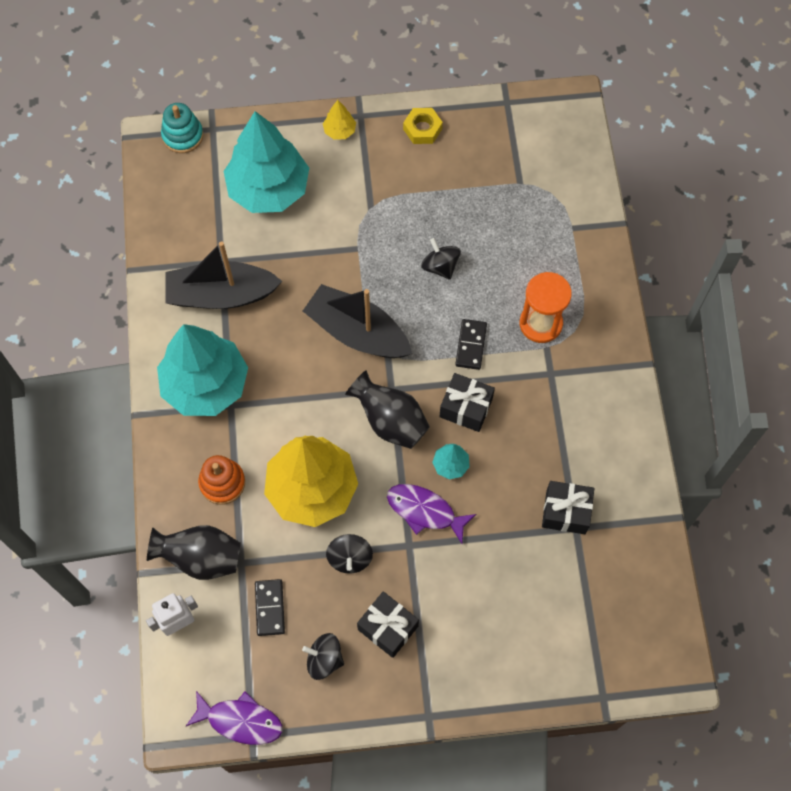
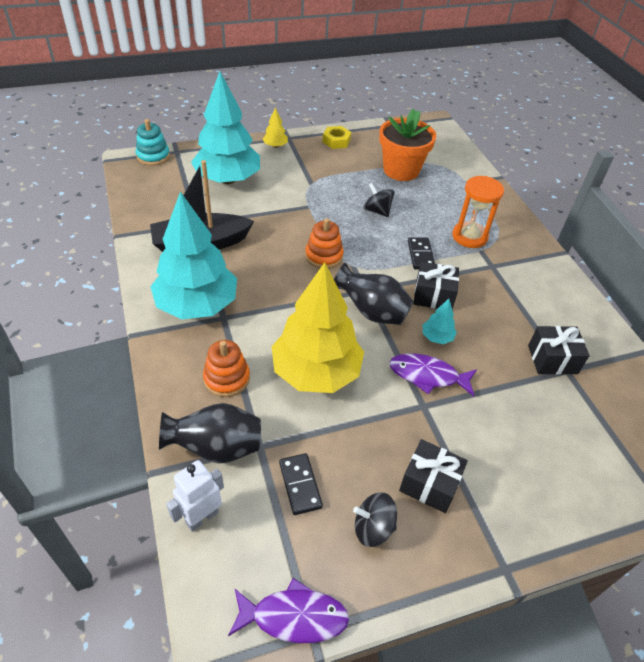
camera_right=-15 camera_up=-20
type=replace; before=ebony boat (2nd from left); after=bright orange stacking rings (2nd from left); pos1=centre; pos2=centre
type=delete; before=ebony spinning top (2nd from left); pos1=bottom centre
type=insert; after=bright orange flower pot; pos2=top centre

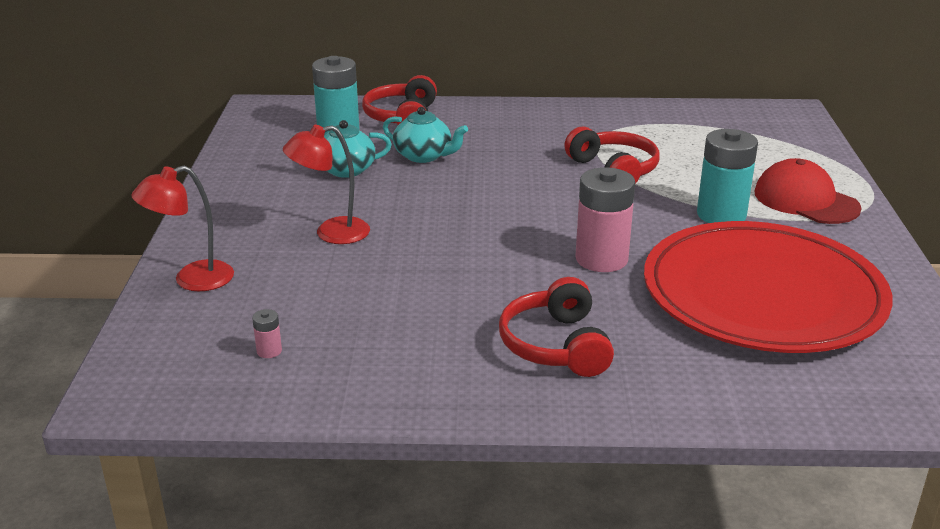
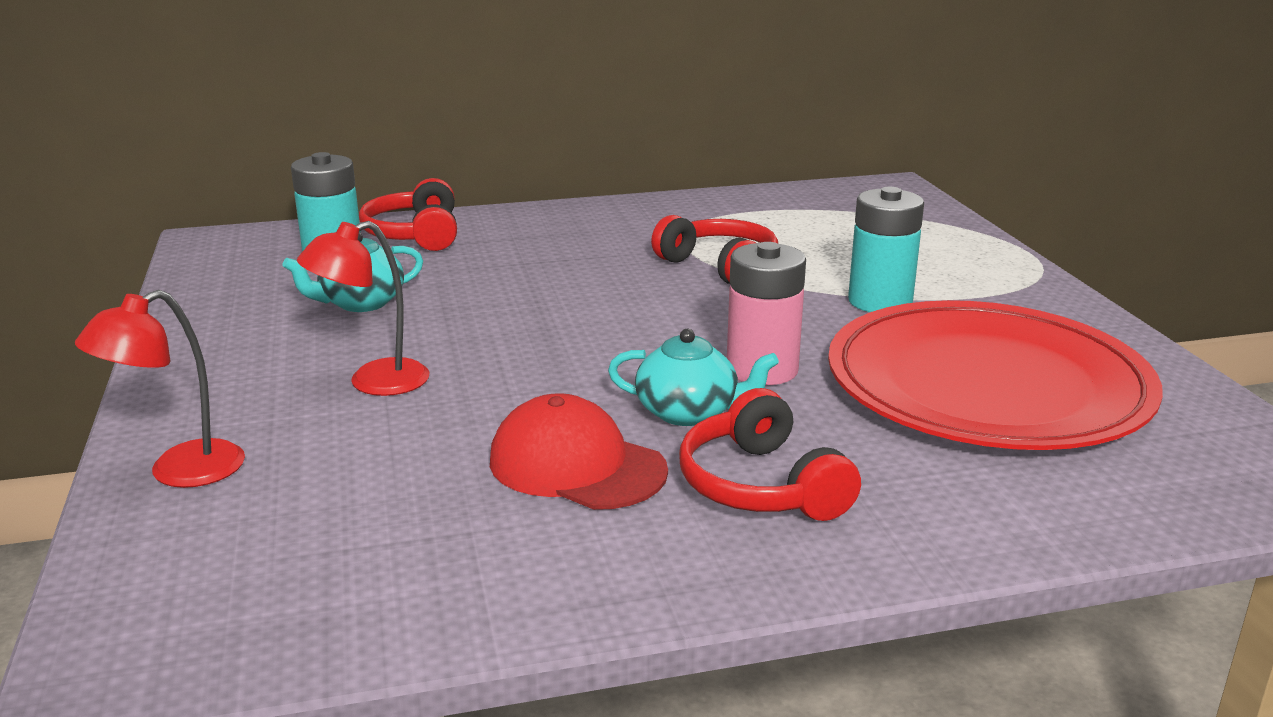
camera_right=-15 camera_up=-5
type=delete; before=pink AA battery (1st from left); pos1=middle left
type=move; before=teal tea pot (2nd from left); pos1=top centre; pos2=centre
type=move; before=red peaked cap; pos1=middle right; pos2=centre

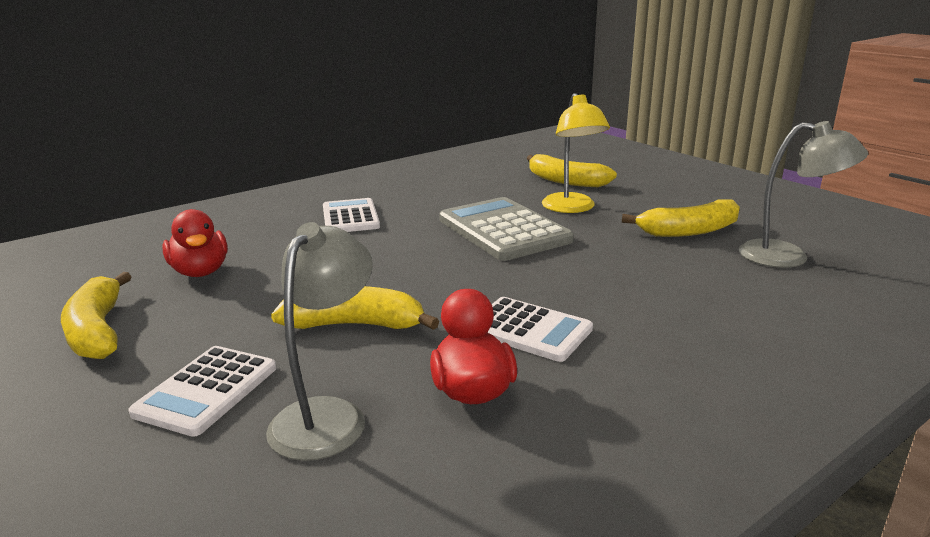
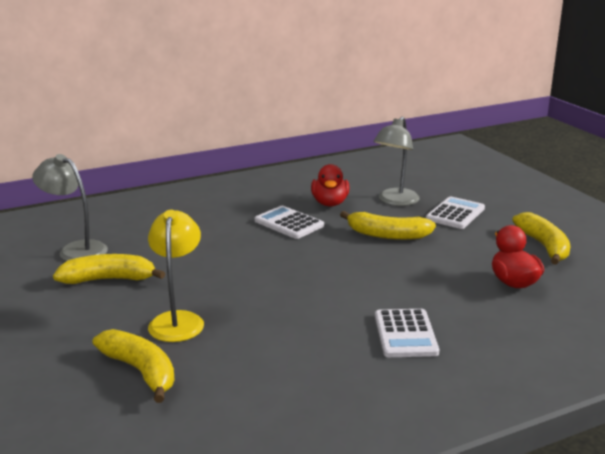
camera_right=-170 camera_up=0
type=delete; before=grey calculator; pos1=centre

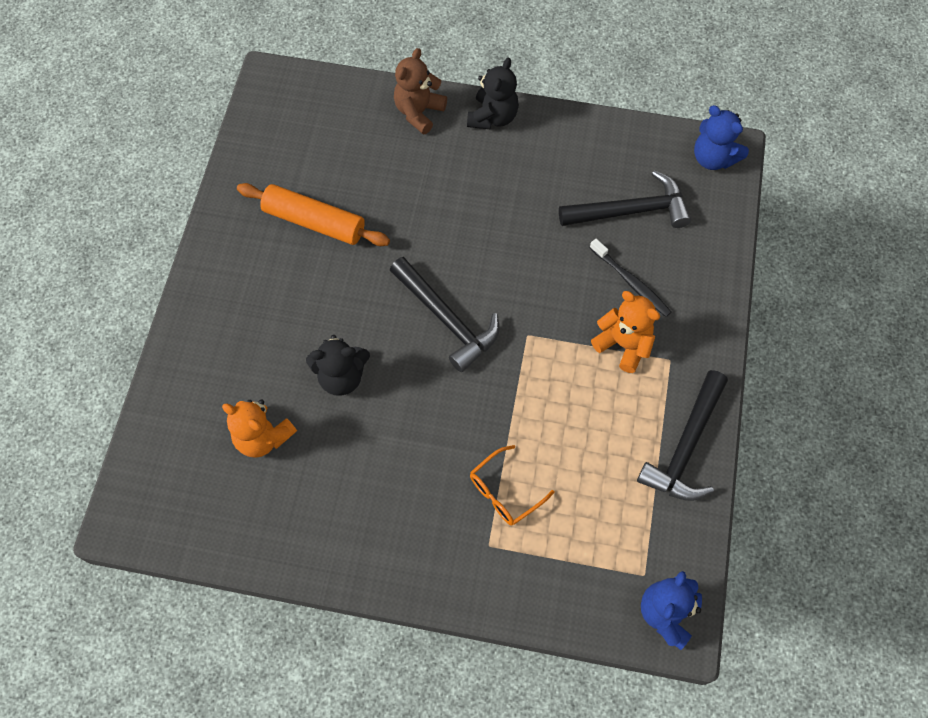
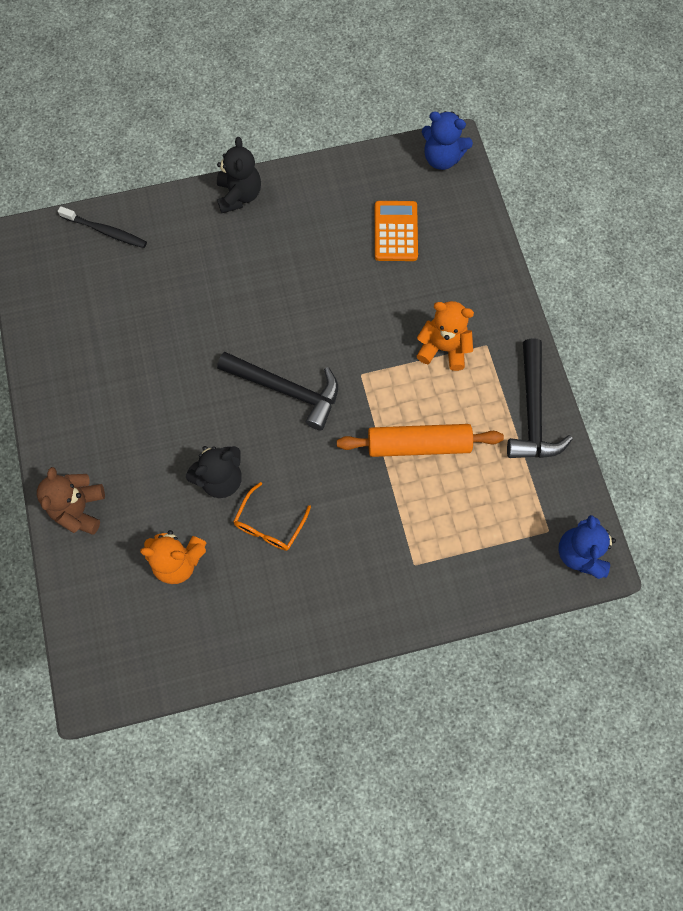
camera_right=-25 camera_up=5
type=move; before=bright orange pastry roller; pos1=top centre; pos2=centre
type=move; before=russet teddy; pos1=top centre; pos2=middle left
type=move; before=bright orange spectacles; pos1=bottom centre; pos2=centre
type=replace; before=ebony hammer (2nd from left); after=bright orange calculator; pos1=top right; pos2=top centre
type=move; before=ebony toothbrush; pos1=middle right; pos2=top left

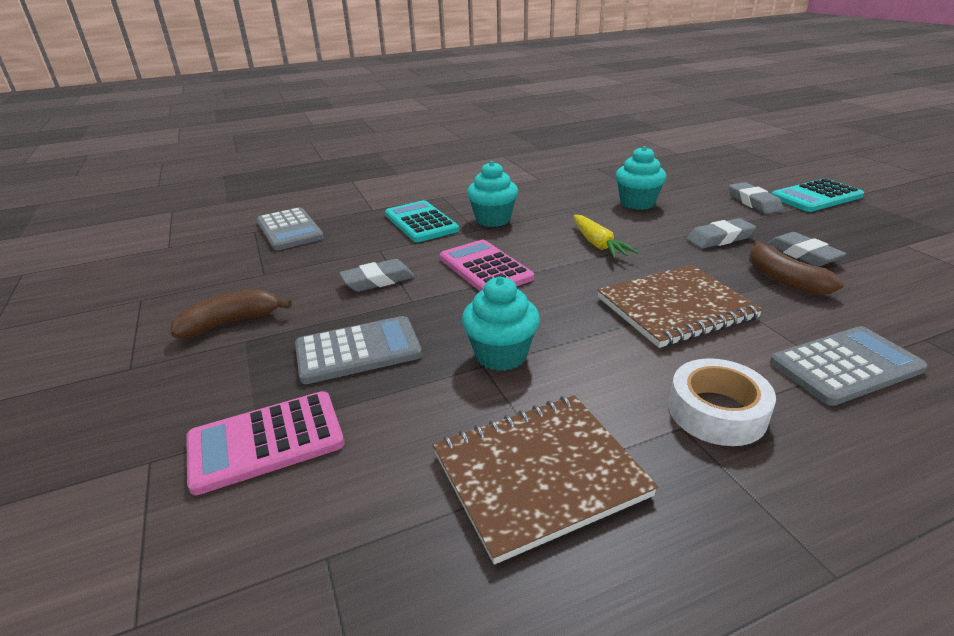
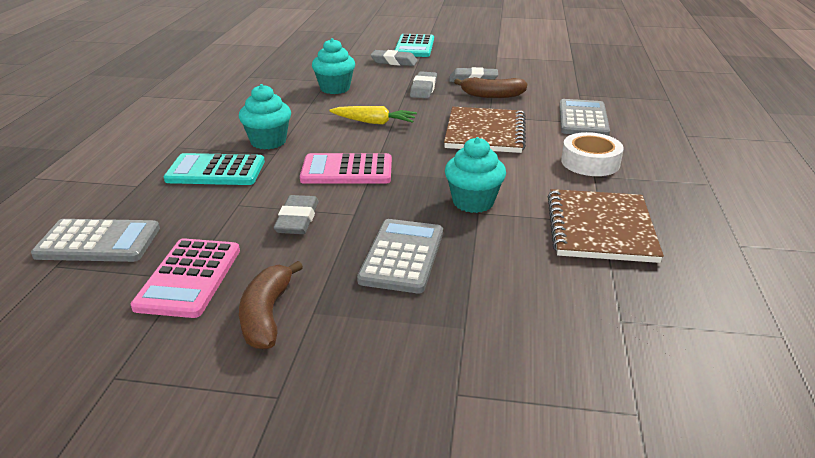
camera_right=-60 camera_up=0
type=move; before=pink calculator (1st from left); pos1=bottom left; pos2=middle left

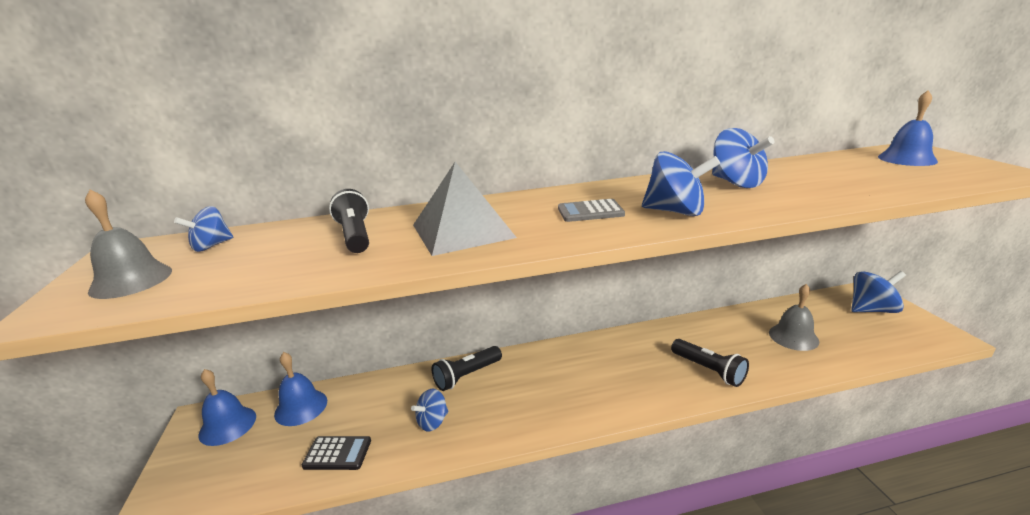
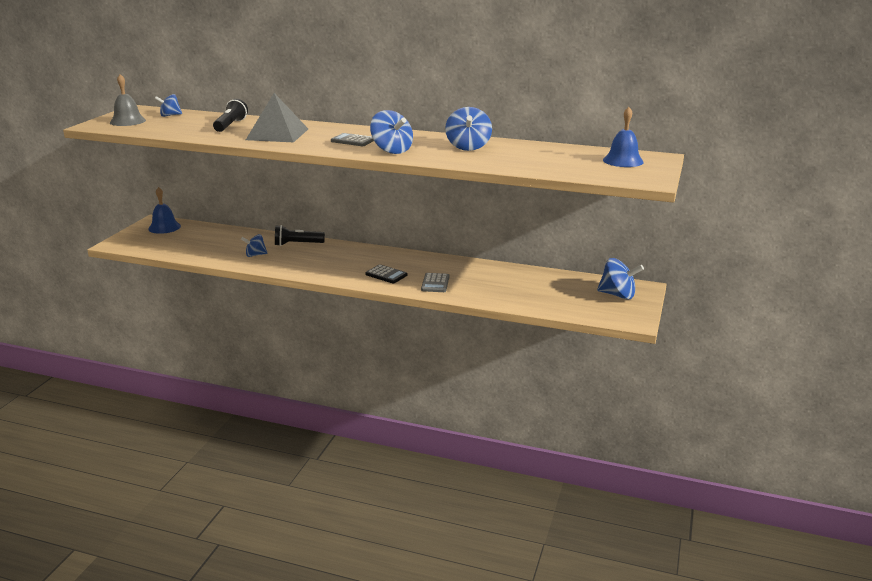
camera_right=30 camera_up=0
type=delete; before=royal blue school bell (2nd from left); pos1=bottom left
type=move; before=ebony calculator; pos1=bottom left; pos2=centre
type=replace; before=ebony flashlight (3rd from left); after=grey calculator (2nd from left); pos1=bottom right; pos2=centre
type=delete; before=grey school bell (2nd from left); pos1=middle right

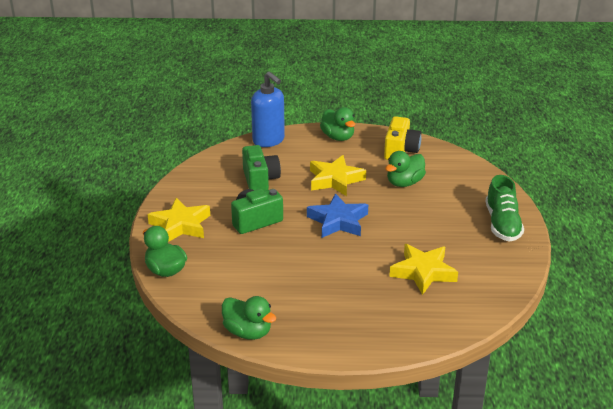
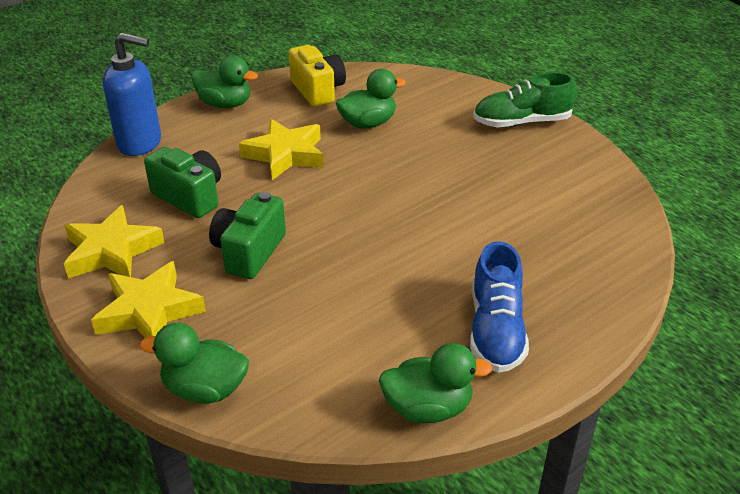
camera_right=-40 camera_up=5
type=delete; before=royal blue star shape; pos1=centre
type=rotate; before=green duck (4th from left in the first image); pos1=centre; pos2=top centre; turn=-120
type=move; before=bright yellow star shape (3rd from left in the first image); after=bright yellow star shape (1st from left); pos1=middle right; pos2=middle left
type=rotate; before=green sneaker; pos1=middle right; pos2=top right; turn=120
type=insert; after=royal blue sneaker; pos2=middle right

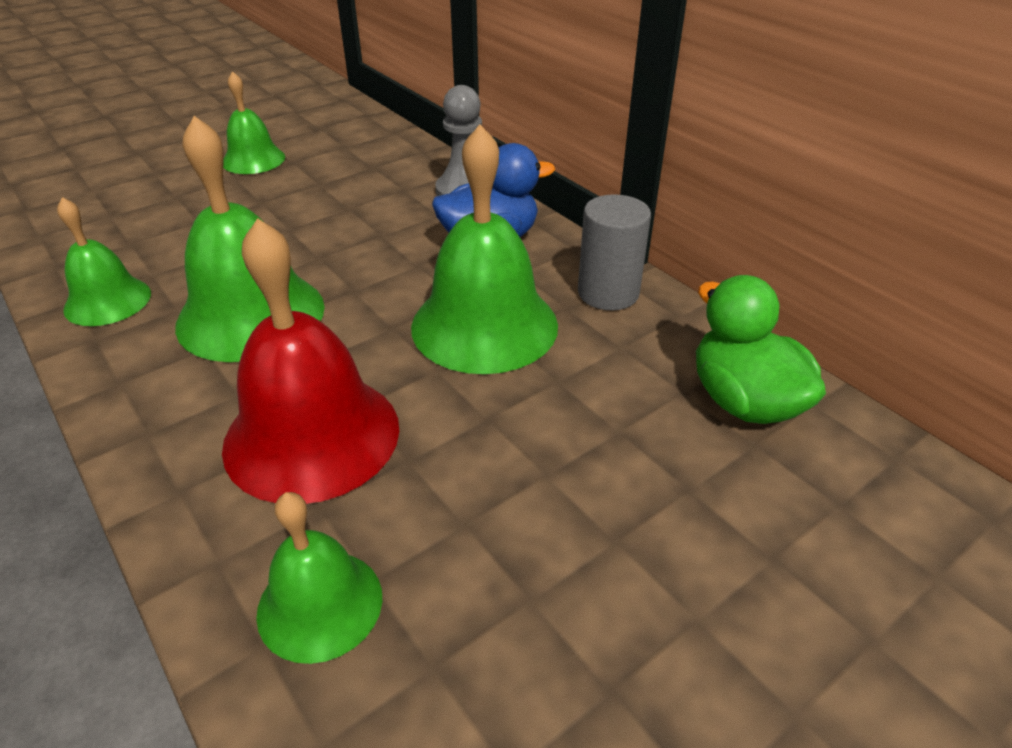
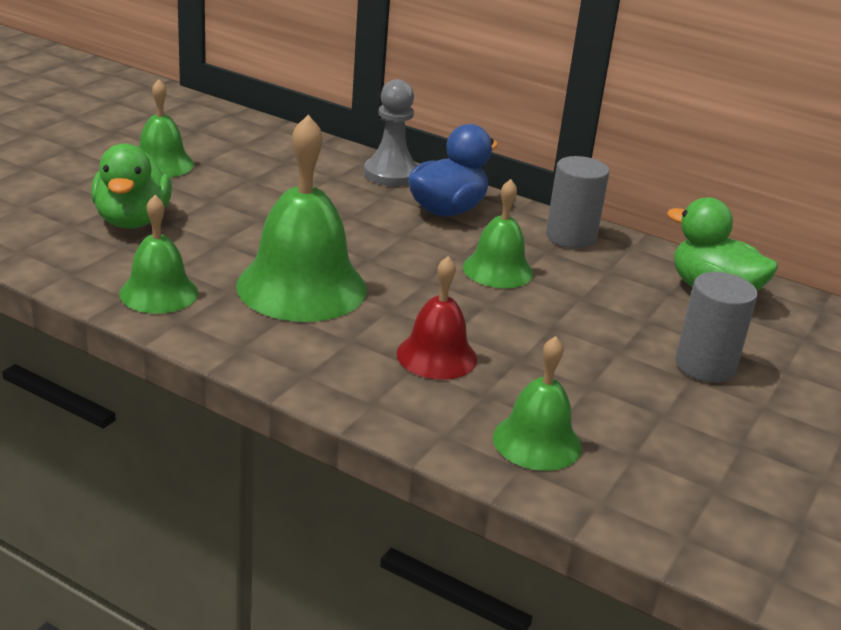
camera_right=-25 camera_up=-10
type=resize; before=red school bell; pos1=middle left; pos2=centre; scale=0.58
type=resize; before=green school bell (5th from left in the first image); pos1=top centre; pos2=centre; scale=0.58
type=insert; after=green duck (1st from left); pos2=top left
type=insert; after=grey cylinder (2nd from left); pos2=middle right

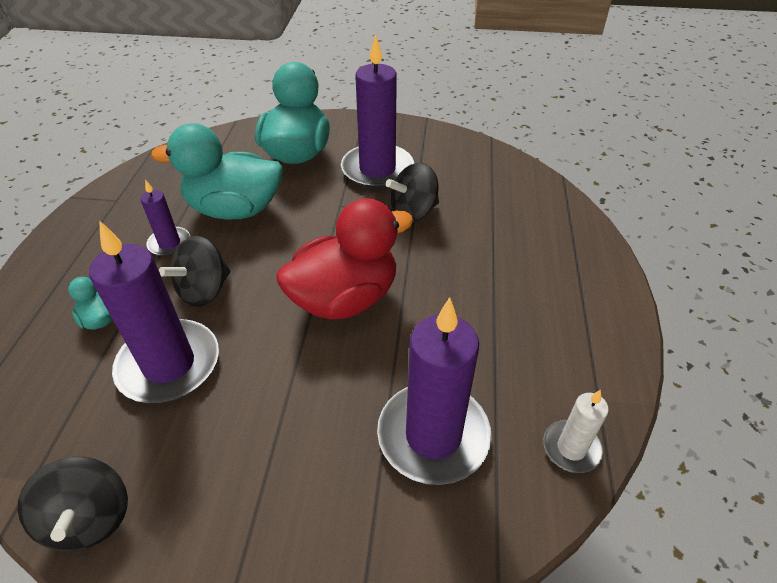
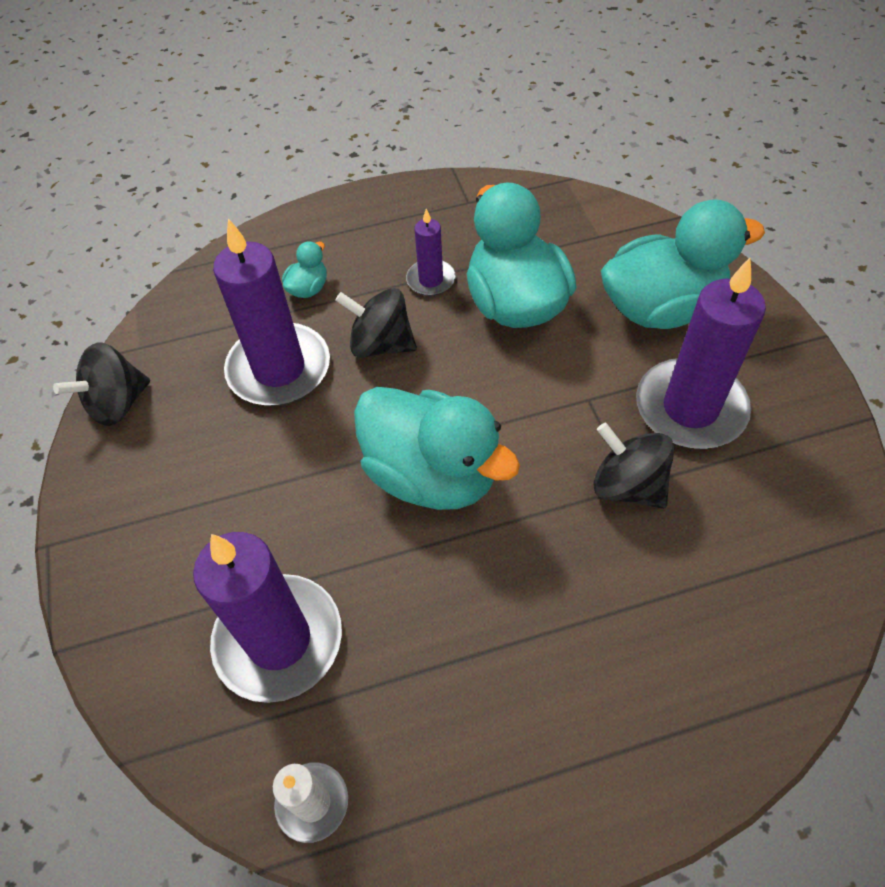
camera_right=70 camera_up=10
type=recolor; before=red duck; after=teal duck (2nd from left); pos1=centre; pos2=centre

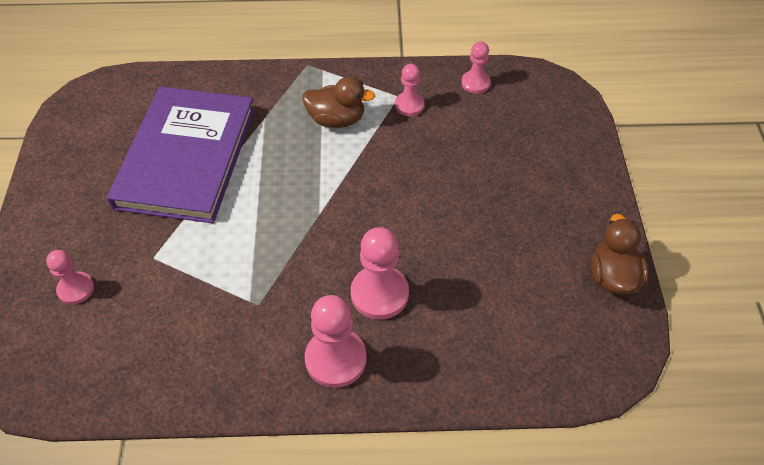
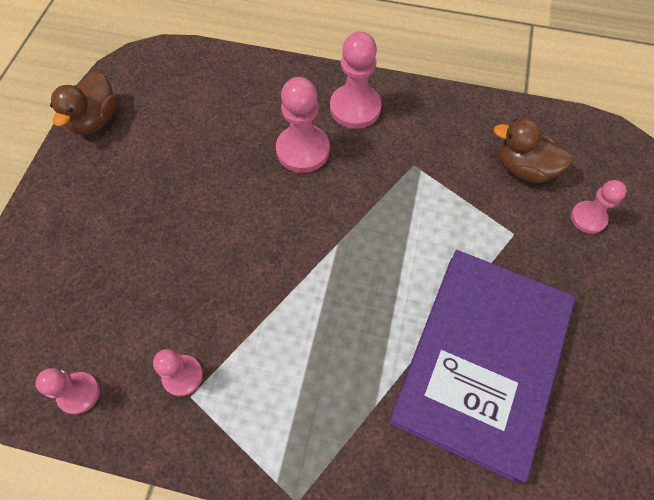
camera_right=-165 camera_up=10
type=move; before=russet duck (1st from left in the first image); after=russet duck (2nd from left); pos1=top centre; pos2=top right

